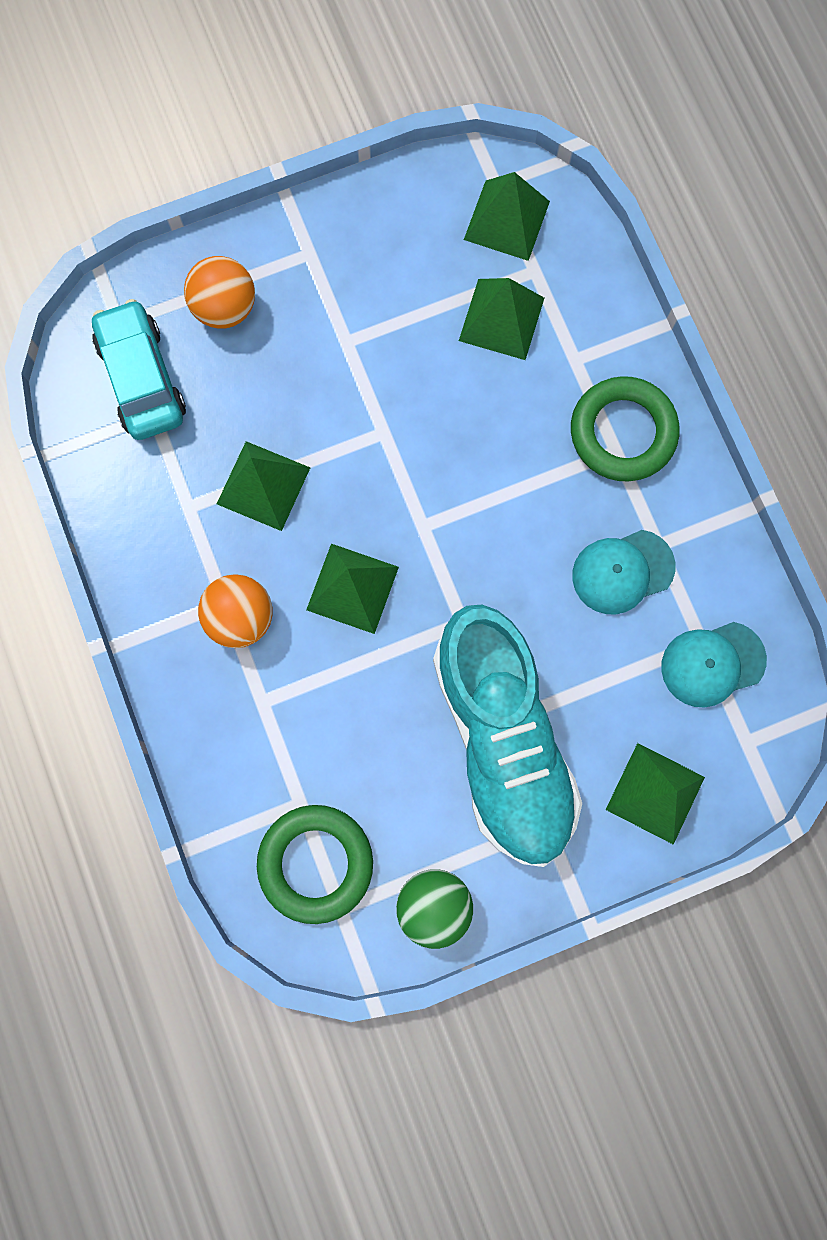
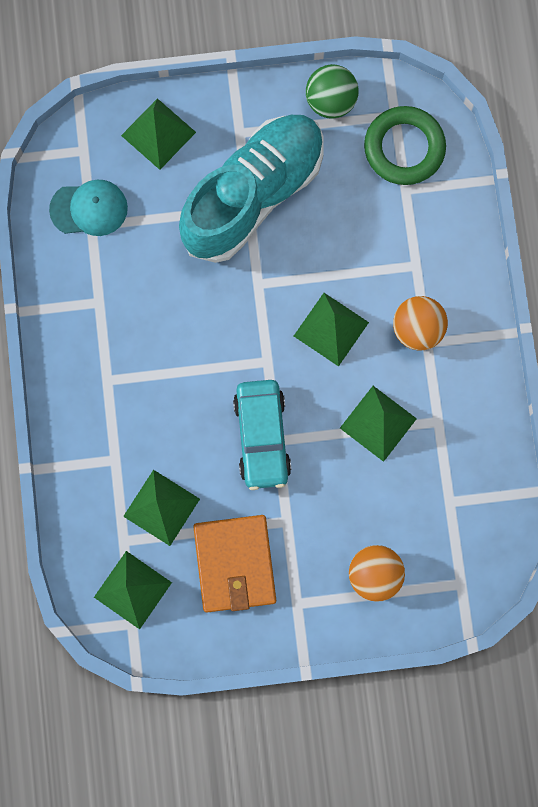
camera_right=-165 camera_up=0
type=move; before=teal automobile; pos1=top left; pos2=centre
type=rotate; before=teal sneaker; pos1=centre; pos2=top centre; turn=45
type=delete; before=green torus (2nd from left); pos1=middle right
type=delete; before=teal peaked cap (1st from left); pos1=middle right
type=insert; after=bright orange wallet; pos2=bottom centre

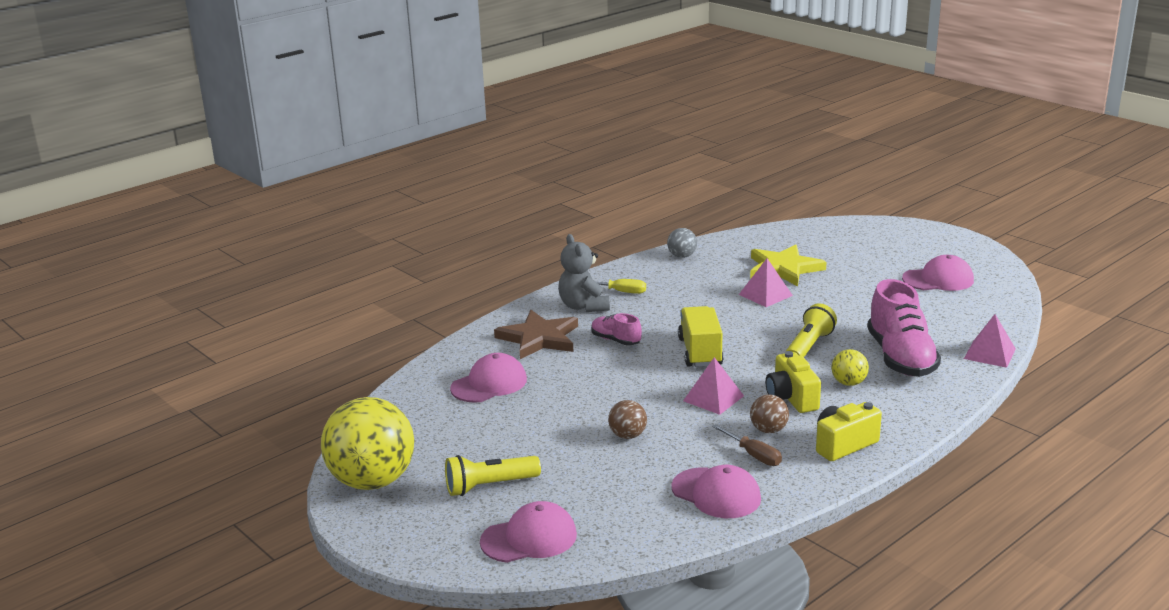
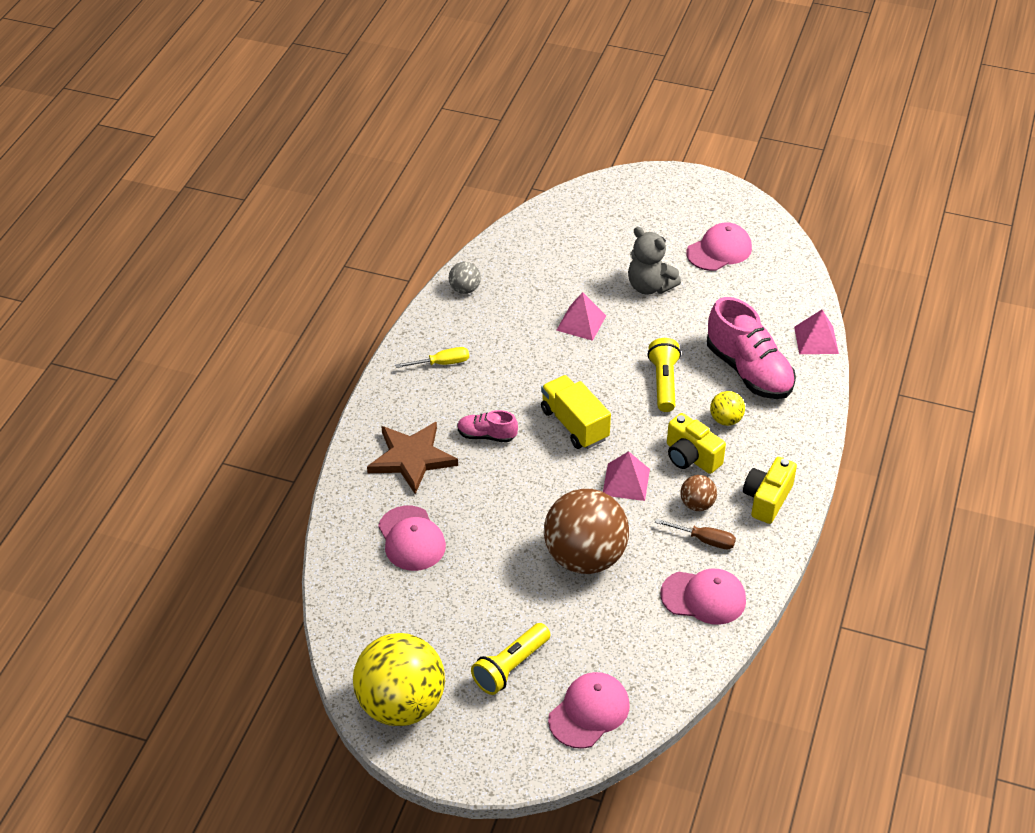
camera_right=-30 camera_up=20
type=rotate; before=pink peaked cap (1st from left); pos1=centre; pos2=centre; turn=135
type=move; before=grey teddy; pos1=centre; pos2=top centre
type=resize; before=russet play ball (1st from left); pos1=bottom centre; pos2=centre; scale=2.25
type=delete; before=bright yellow star shape; pos1=middle right

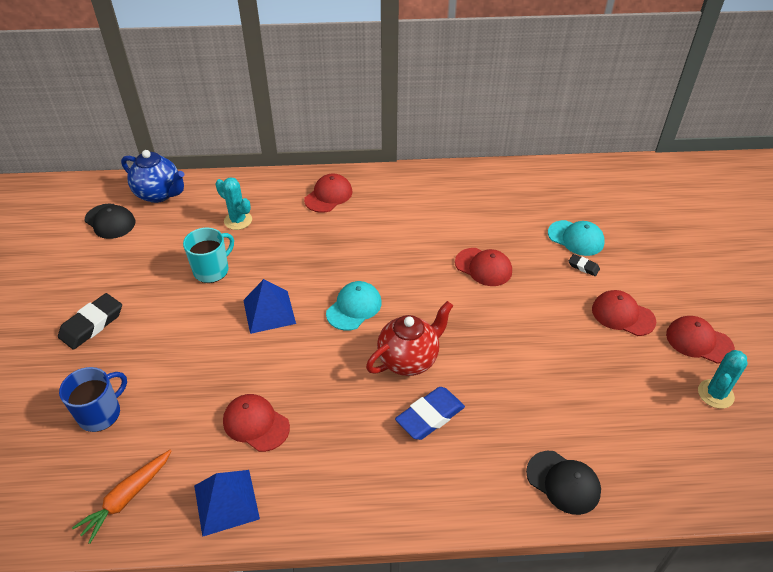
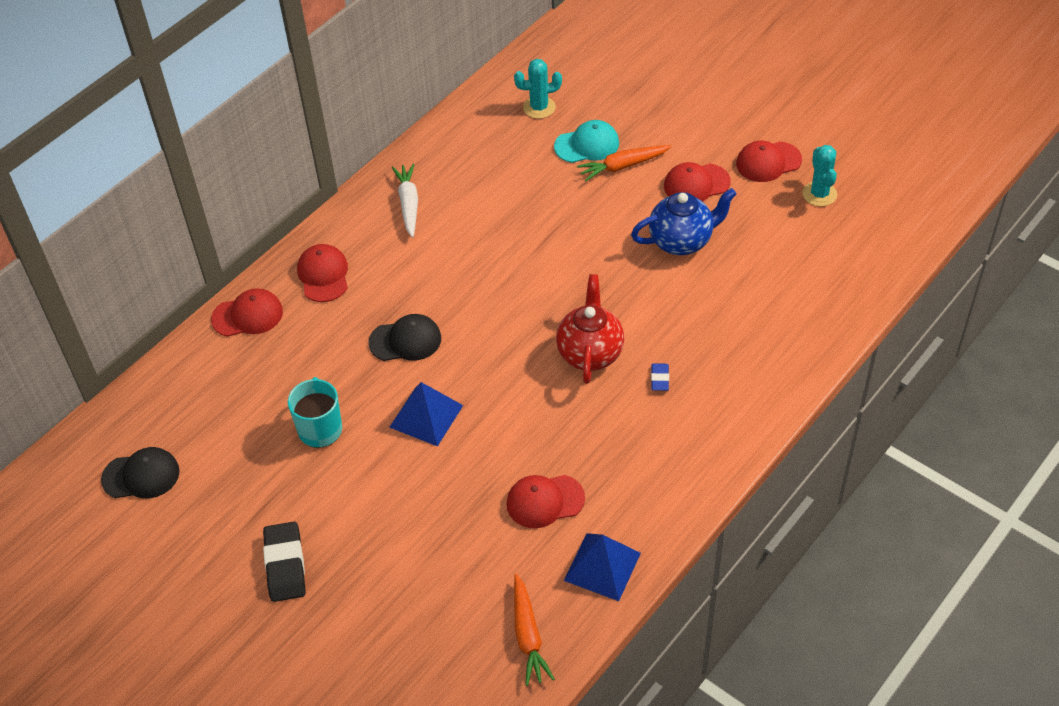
camera_right=-45 camera_up=5
type=delete; before=royal blue mug; pos1=bottom left
type=move; before=royal blue tea pot; pos1=top left; pos2=top centre
type=move; before=teal cactus (1st from left); pos1=middle left; pos2=top centre
type=delete; before=teal peaked cap (1st from left); pos1=centre
type=resize; before=royal blue pencil eraser; pos1=bottom centre; pos2=centre; scale=0.52
type=move; before=red peaked cap (3rd from left in the first image); after=red peaked cap (1st from left); pos1=centre; pos2=middle left
type=move; before=ebony peaked cap (2nd from left); pos1=bottom right; pos2=centre
type=replace; before=ebony pencil eraser (2nd from left); after=bright orange carrot (2nd from left); pos1=middle right; pos2=top centre
type=insert; after=pure white carrot; pos2=top centre

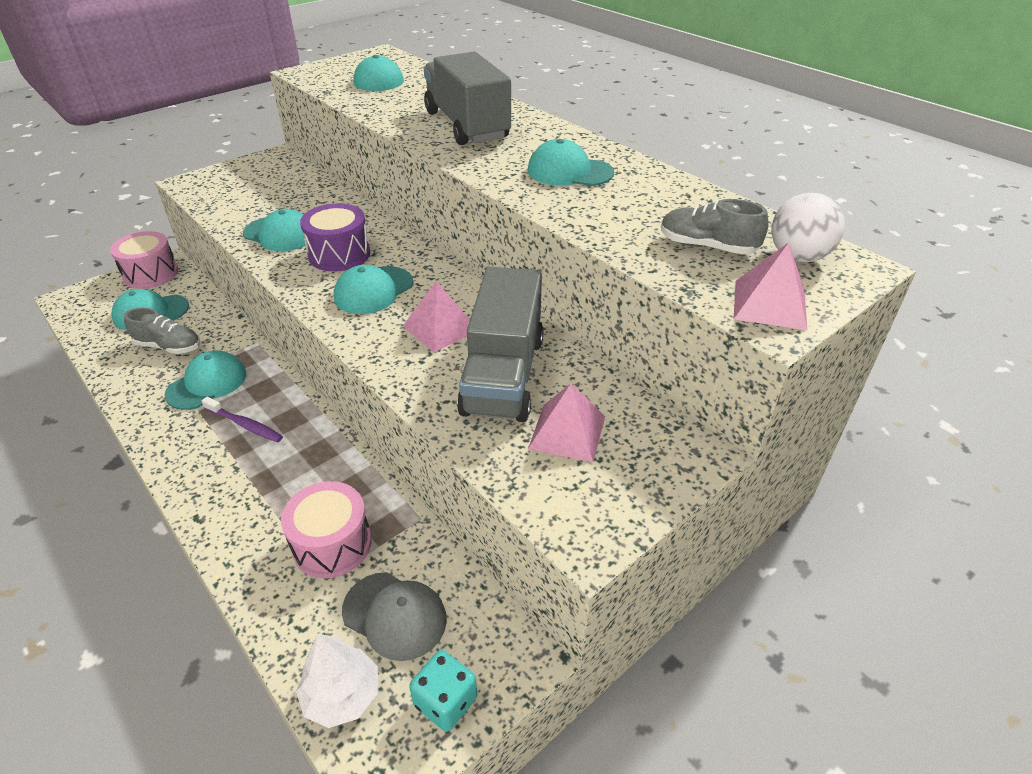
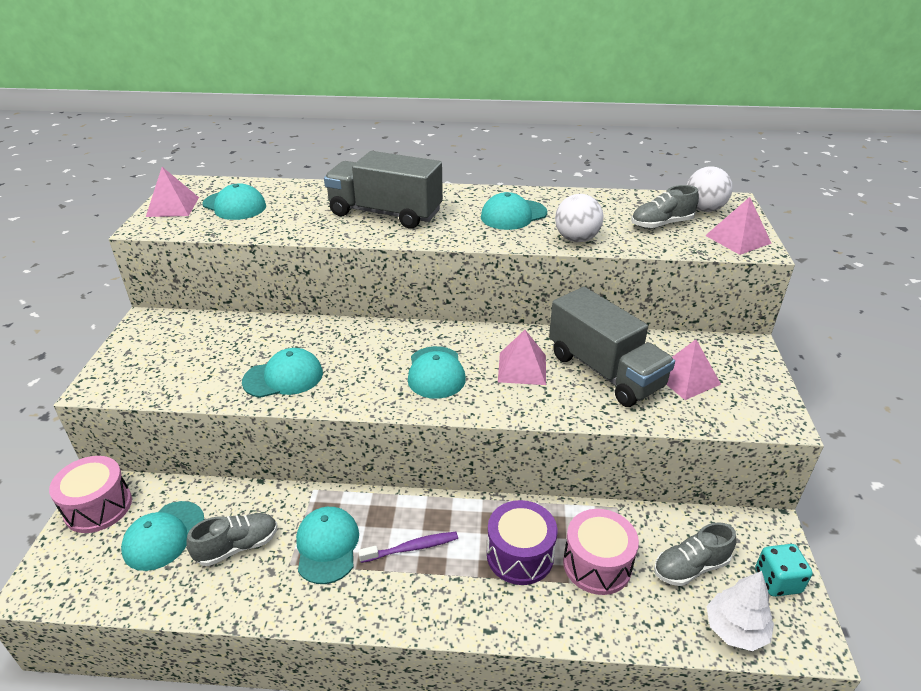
camera_right=-45 camera_up=-5
type=move; before=royal purple drum; pos1=top left; pos2=bottom centre
type=replace; before=grey peaked cap; after=grey sneaker (3rd from left); pos1=bottom centre; pos2=bottom right
type=insert; after=pink pyramid (1st from left); pos2=top left
type=insert; after=pure white play ball (1st from left); pos2=top centre

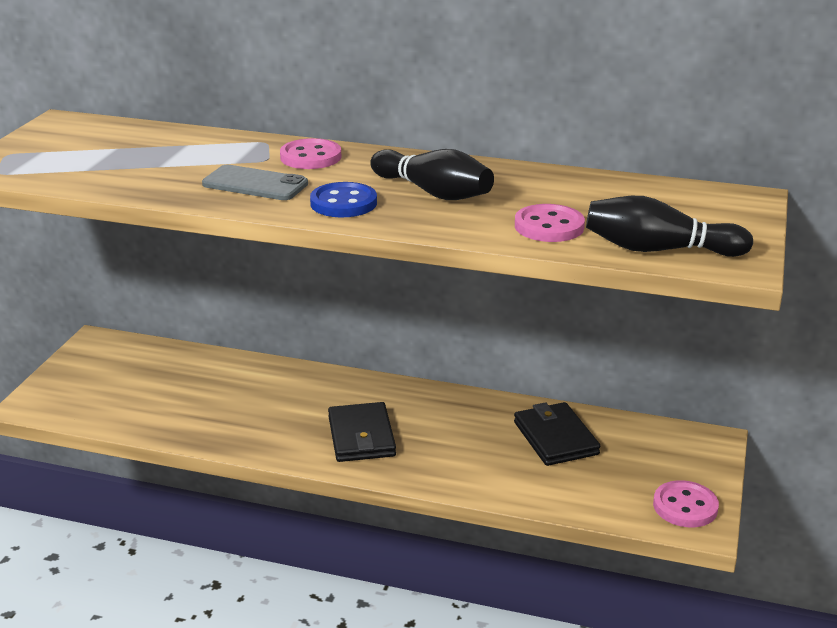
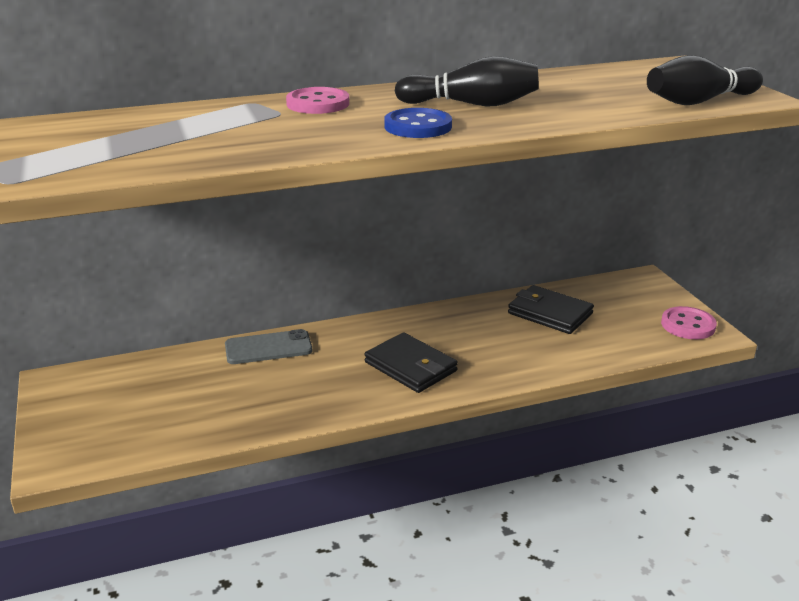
camera_right=-35 camera_up=0
type=move; before=grey phone; pos1=top left; pos2=centre
type=delete; before=pink sewing button (2nd from left); pos1=centre

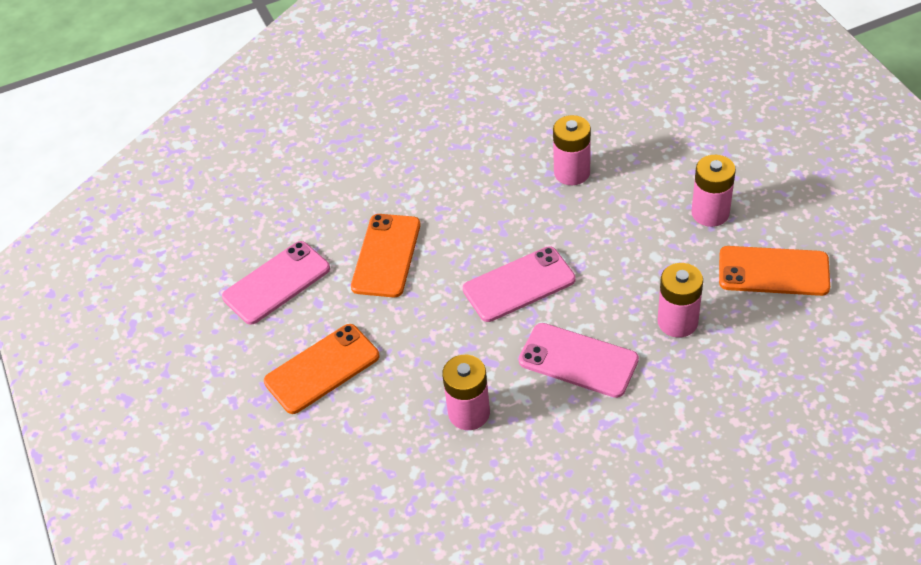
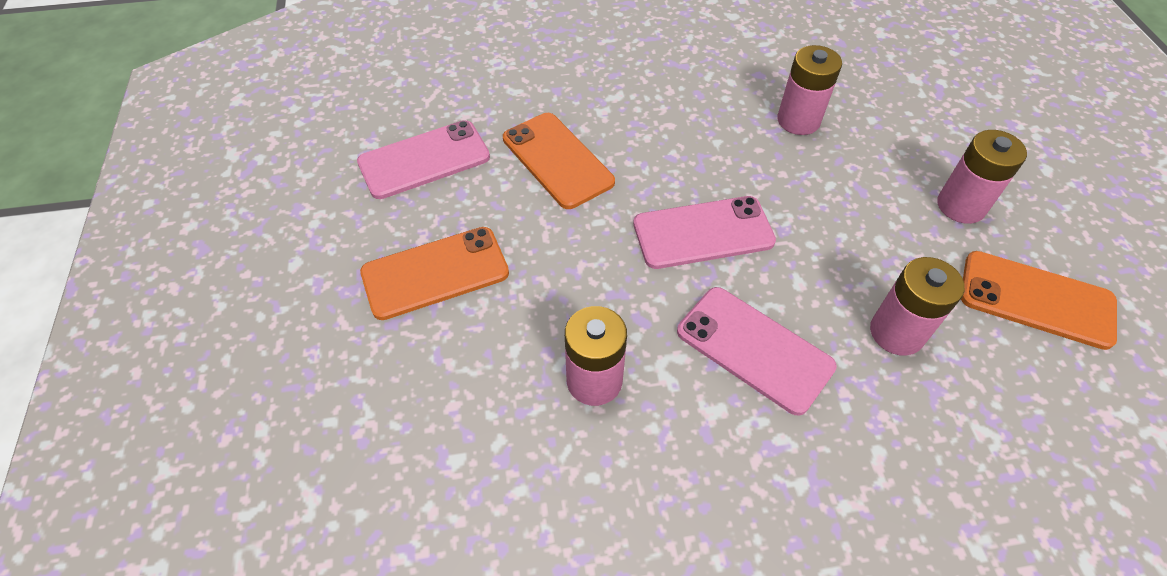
camera_right=10 camera_up=5
type=rotate; before=bright orange phone (2nd from left); pos1=centre; pos2=top centre; turn=-60

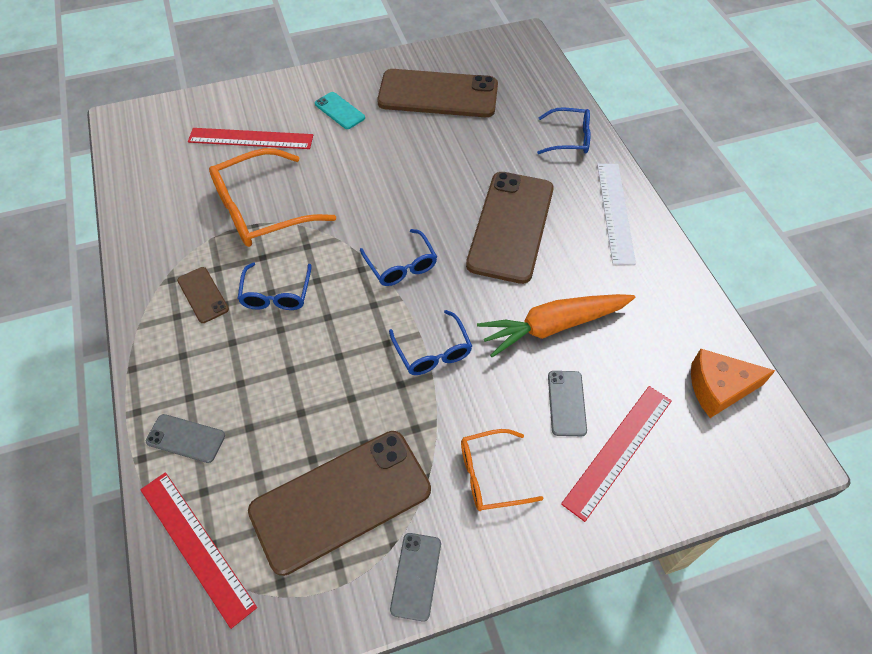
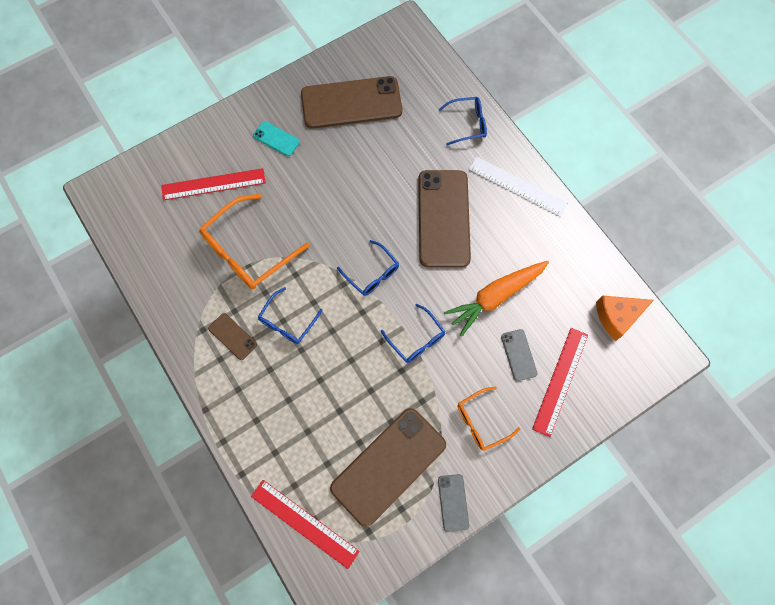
camera_right=-15 camera_up=15
type=delete; before=grey phone (1st from left); pos1=bottom left
type=rotate; before=royal blue spectacles (1st from left); pos1=middle left; pos2=centre; turn=45
type=rotate; before=pure white ruler; pos1=top right; pos2=top right; turn=-45

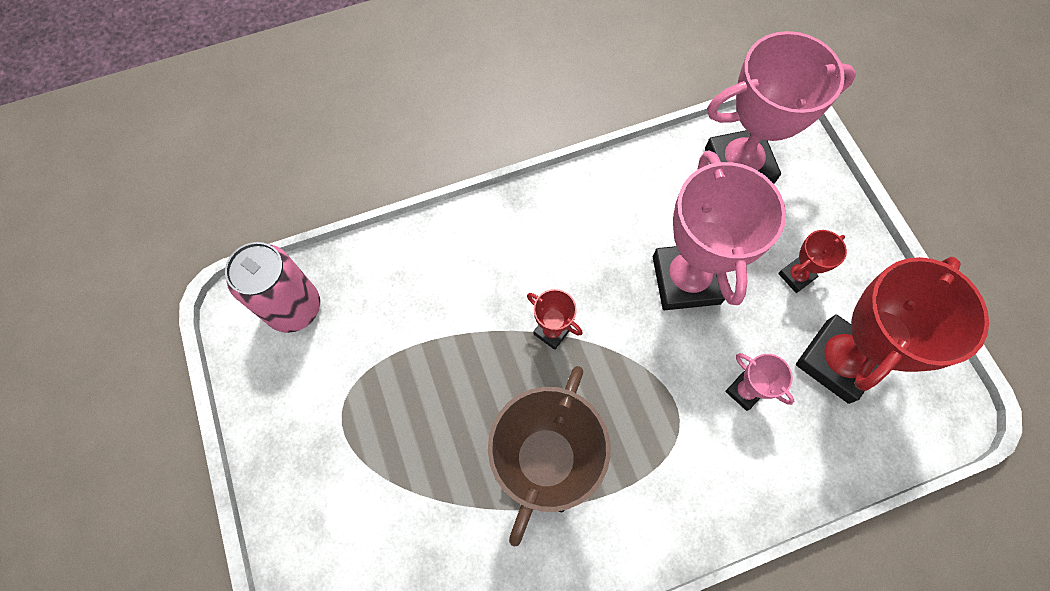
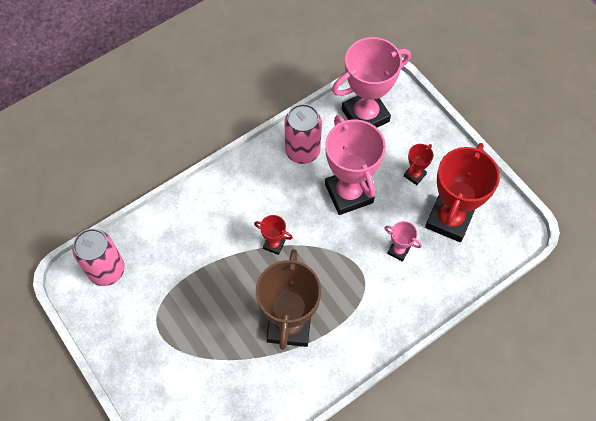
camera_right=-15 camera_up=-5
type=insert; after=pink soda can (2nd from left); pos2=top centre

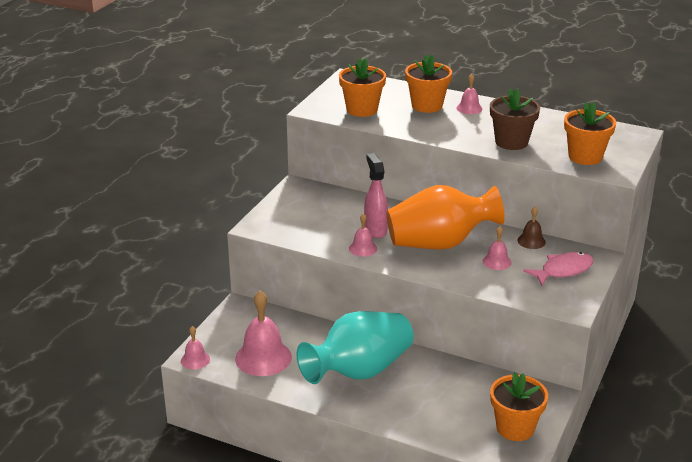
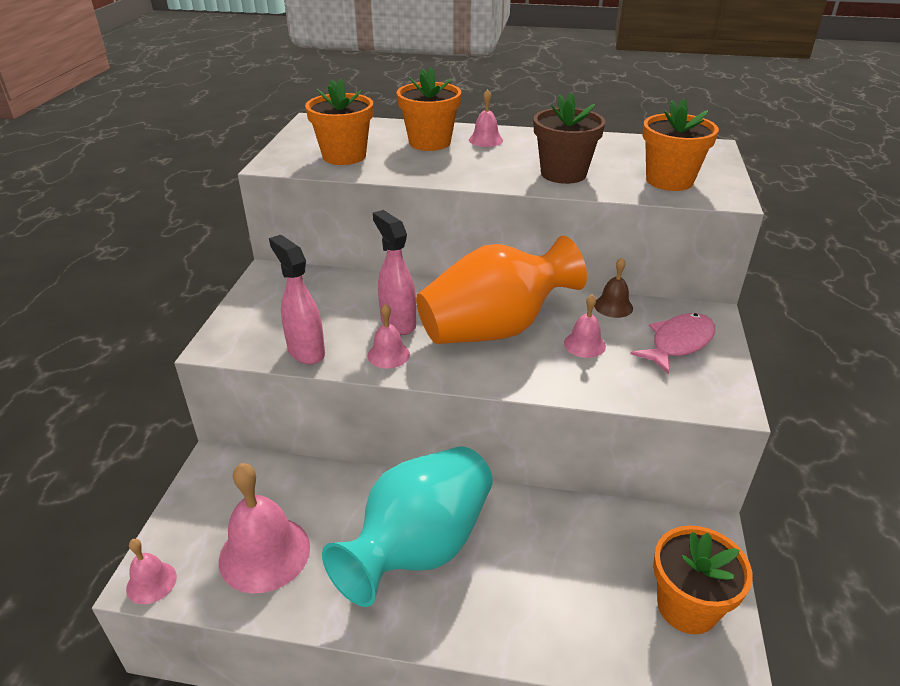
camera_right=-15 camera_up=5
type=insert; after=pink spray cleaner (1st from left); pos2=middle left

